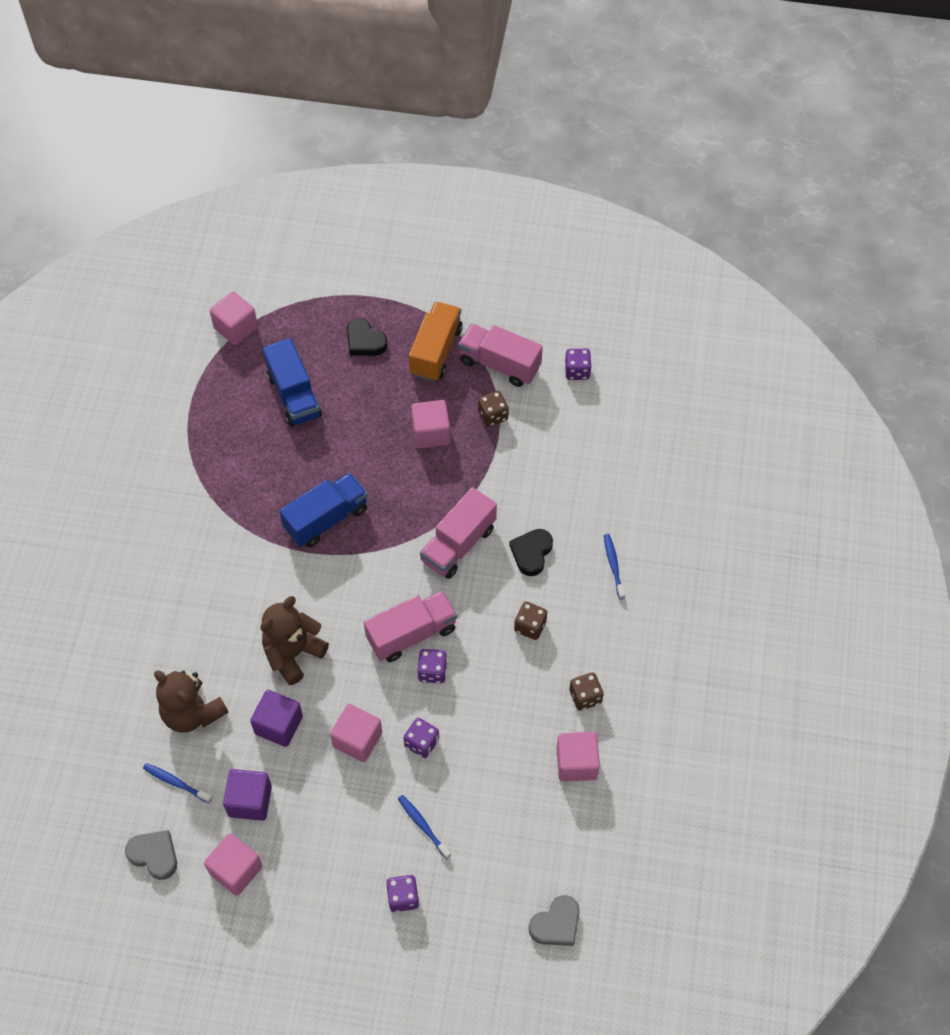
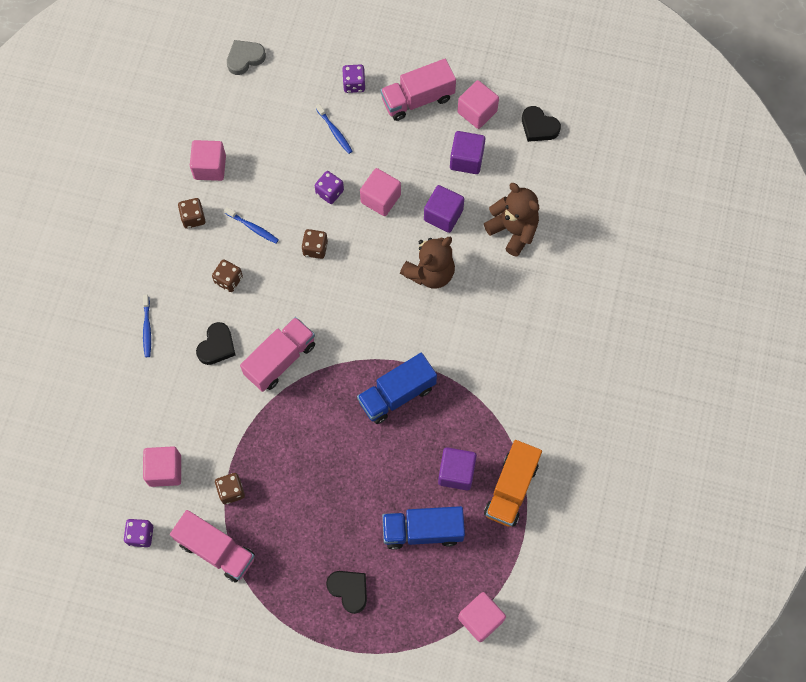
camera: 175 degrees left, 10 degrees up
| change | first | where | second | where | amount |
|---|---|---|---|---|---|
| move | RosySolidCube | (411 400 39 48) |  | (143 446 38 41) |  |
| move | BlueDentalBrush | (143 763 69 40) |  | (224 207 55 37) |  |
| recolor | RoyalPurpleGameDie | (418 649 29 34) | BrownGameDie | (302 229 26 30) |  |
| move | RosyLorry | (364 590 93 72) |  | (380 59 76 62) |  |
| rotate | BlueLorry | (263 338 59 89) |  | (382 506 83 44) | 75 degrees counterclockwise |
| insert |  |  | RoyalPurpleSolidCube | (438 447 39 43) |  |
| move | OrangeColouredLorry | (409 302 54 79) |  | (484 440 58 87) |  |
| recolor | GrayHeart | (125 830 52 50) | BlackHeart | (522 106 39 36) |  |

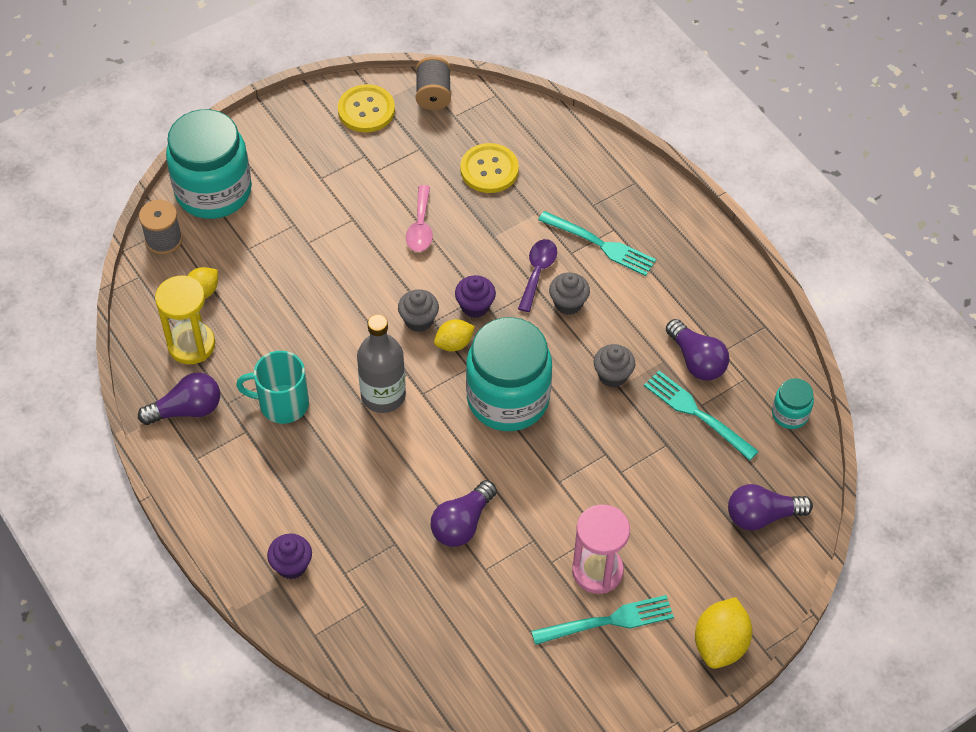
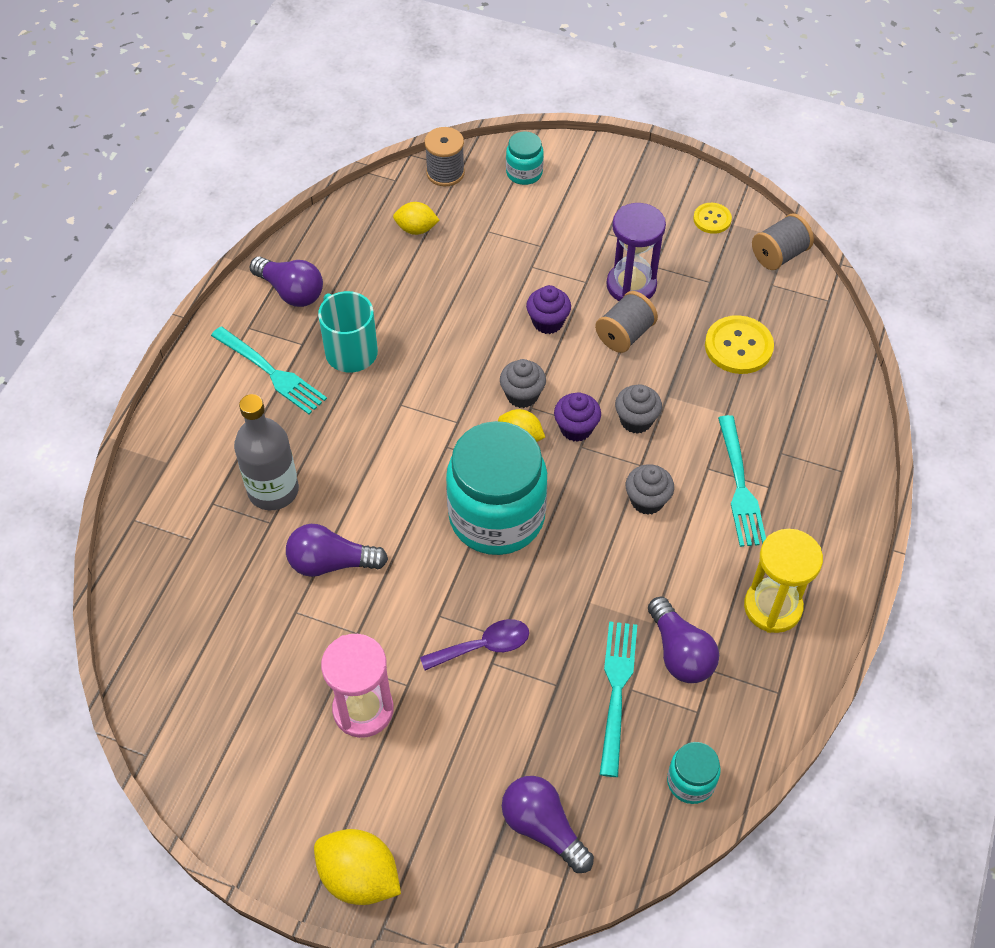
camera: 55 degrees right, 0 degrees up
| change | first | where | second | where | amount |
|---|---|---|---|---|---|
| move | TurquoiseTableFork | (531 595 143 50) |  | (211 326 116 88) |  |
| move | GrayFlask | (357 315 49 98) |  | (234 394 65 116) |  |
| rotate | YellowLemon | (695 597 57 72) |  | (314 829 87 76) | 45 degrees clockwise |
| move | RoyalPurpleTeaspoon | (518 239 39 73) |  | (420 619 109 51) |  |
| resize | TurquoiseJamJar | (166 109 86 110) |  | (506 131 38 54) | x0.45 |
| move | RoyalPurpleCupcake | (267 534 45 45) |  | (526 285 45 49) |  |
| replace | RosyTeaspoon | (406 185 27 67) | GrayReelOfThread | (595 291 63 62) |  |
| insert |  |  | RoyalPurpleSandTimer | (606 203 60 98) |  |
| move | GrayCupcake | (594 344 41 44) |  | (615 384 47 50) |  |
| rotate | RoyalPurpleBulb | (666 319 63 61) |  | (648 597 71 86) | 45 degrees counterclockwise |
| resize | YellowButton | (338 84 57 48) |  | (693 203 39 31) | x0.59 |
| move | YellowSandTimer | (155 276 60 88) |  | (744 529 79 104) |  |

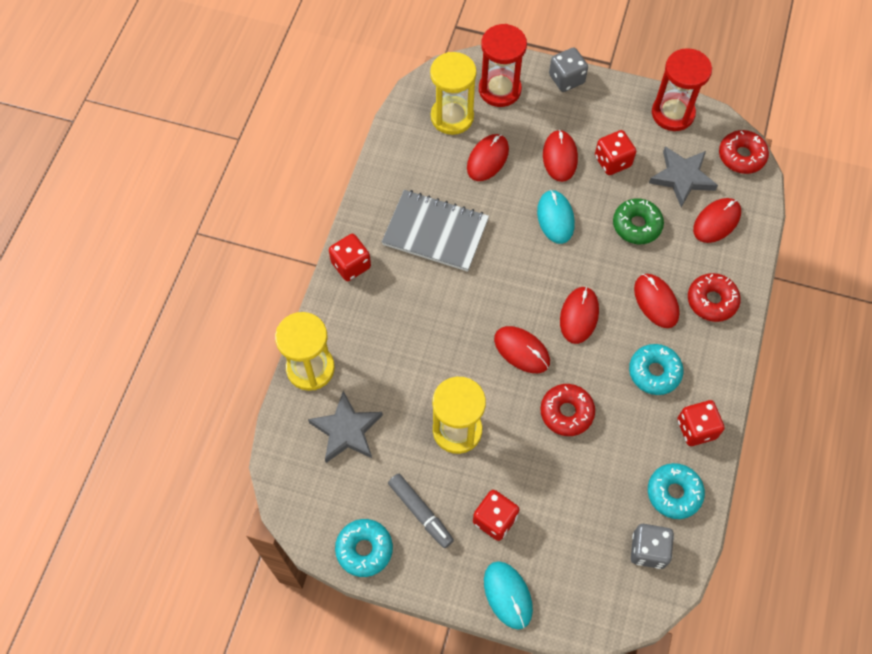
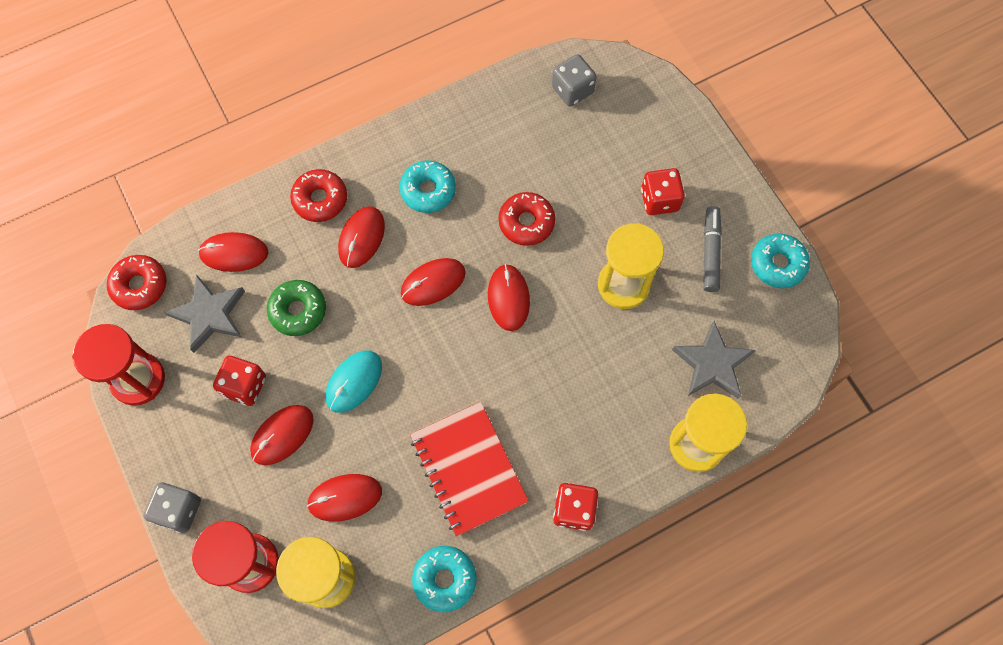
camera: 135 degrees left, 5 degrees up
| change | first | where | second | where | amount |
|---|---|---|---|---|---|
| recolor | GrayExerciseBook | (382 190 107 82) | CrimsonExerciseBook | (410 402 119 134) |  |
| move | TurquoiseDoughnut | (648 463 57 56) |  | (412 546 65 66) |  |
| delete | TurquoiseMouse | (484 561 49 69) |  |  |  |
| delete | CrimsonGameDie | (677 400 48 46) |  |  |  |

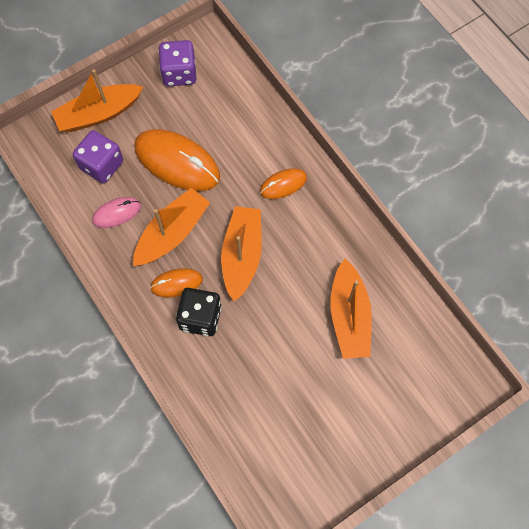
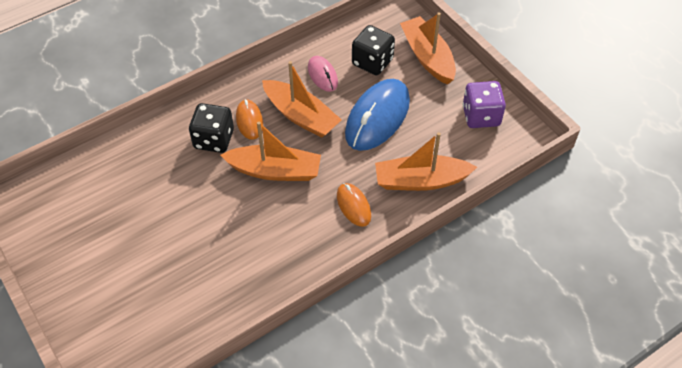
camera: 90 degrees right, 15 degrees down
| change | first | where | second | where | amount |
|---|---|---|---|---|---|
| recolor | OrangeColouredMouse | (134 129 86 62) | BlueMouse | (345 79 65 72) |  |
| recolor | RoyalPurpleGameDie | (73 130 50 53) | BlackGameDie | (352 25 43 50) |  |
| move | OrangeColouredBoat | (331 259 41 100) |  | (375 132 102 59) |  |

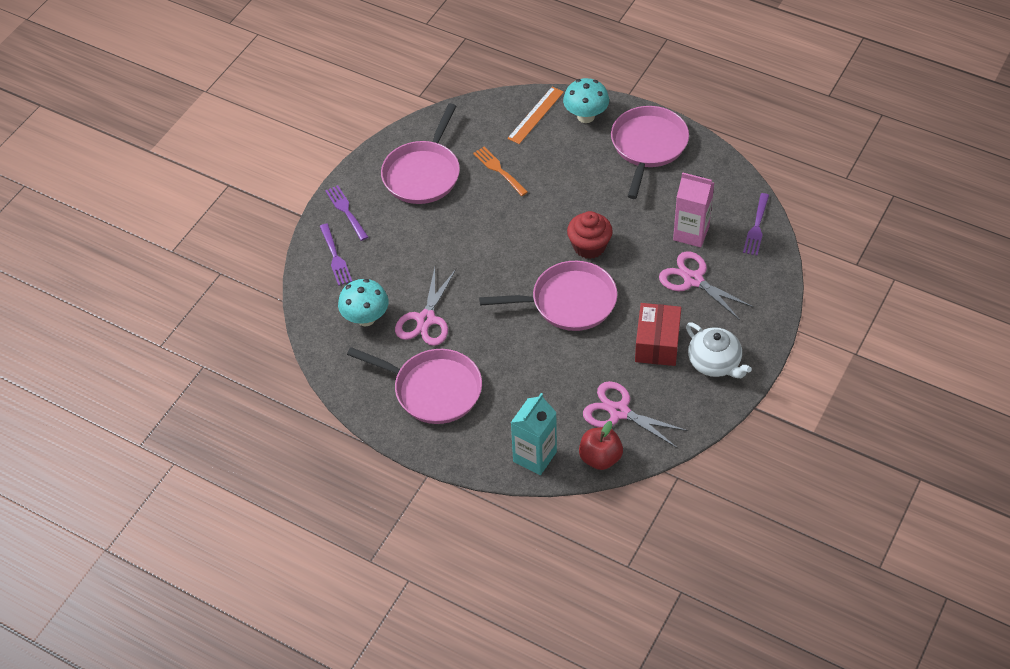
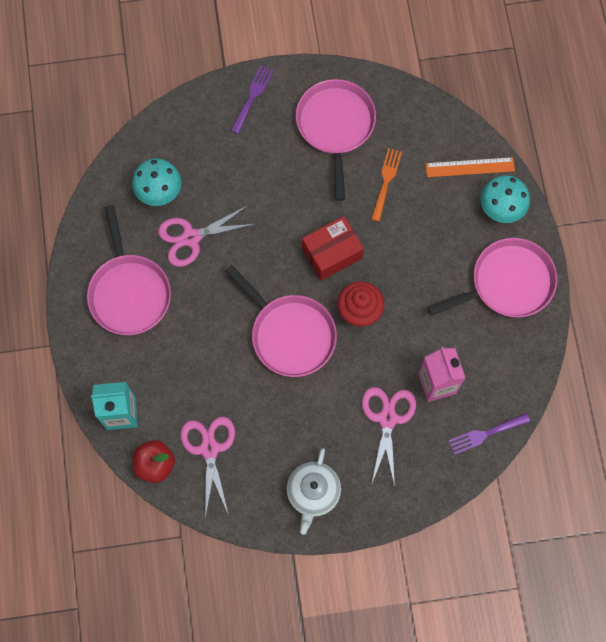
camera: 50 degrees right, 20 degrees up
| change | first | where | second | where | amount |
|---|---|---|---|---|---|
| rotate | RosySkillet | (381 103 79 101) |  | (296 79 80 122) | 105 degrees clockwise |
| move | CrimsonBox | (635 303 46 63) |  | (302 216 62 65) |  |
| delete | RoyalPurpleTableFork | (320 224 32 62) |  |  |  |

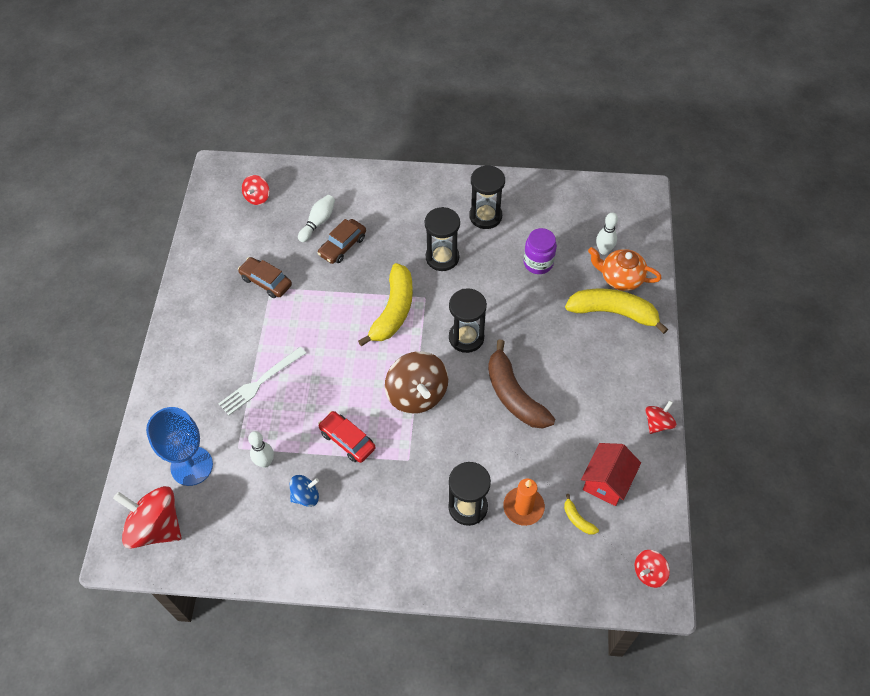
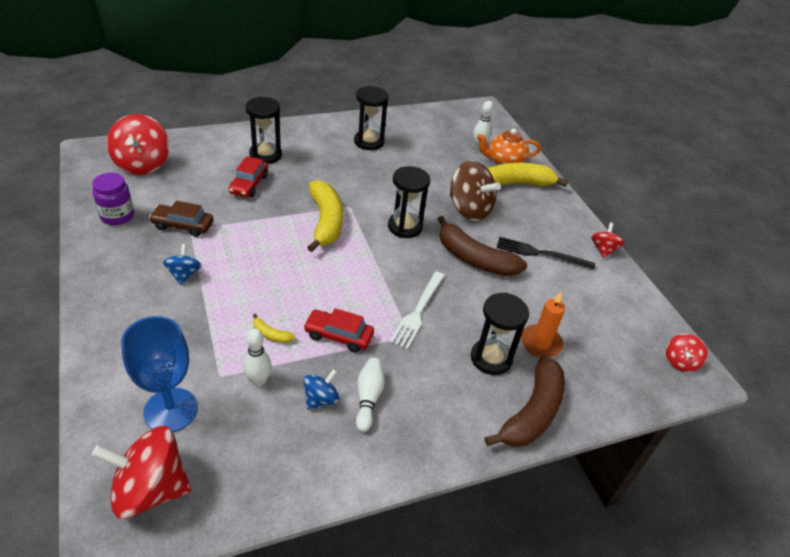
camera: 30 degrees left, 15 degrees down
| change | first | where | second | where | amount |
|---|---|---|---|---|---|
| move | RoyalPurpleJamJar | (523 228 34 46) |  | (92 173 42 52) |  |
| resize | CrimsonSpinningTop | (242 175 28 30) |  | (107 114 62 61) | x1.90 |
| insert |  |  | BlueSpinningTop | (163 244 39 41) |  |
| recolor | BrownToyCar | (317 219 49 45) | CrimsonToyCar | (228 156 40 41) |  |
| move | BlackSandTimer | (425 207 35 64) |  | (246 97 36 67) |  |
| move | YellowToyBanana | (564 494 35 40) |  | (253 314 42 29) |  |
| move | SnowWhiteSkittle | (298 195 37 47) |  | (356 358 29 74) |  |
| move | SnowWhiteTableFork | (218 347 88 68) |  | (390 272 55 77) |  |
| move | BrownSpinningTop | (385 351 63 63) |  | (450 161 51 60) |  |
| insert |  |  | BrownToyBanana | (484 355 81 92) |  |
| insert |  |  | BlackTableFork | (497 237 98 33) |  |
| delete | CrimsonHouse | (581 443 60 63) |  |  |  |

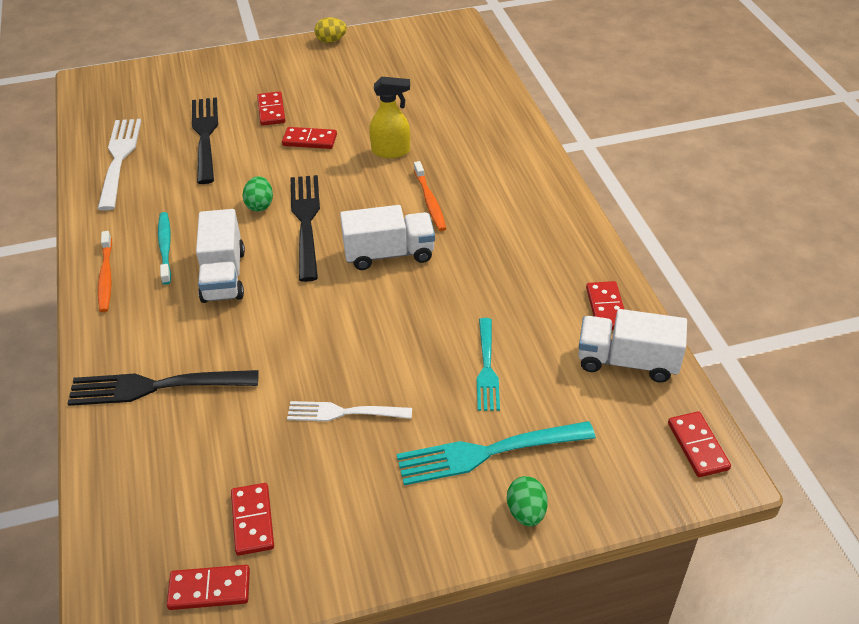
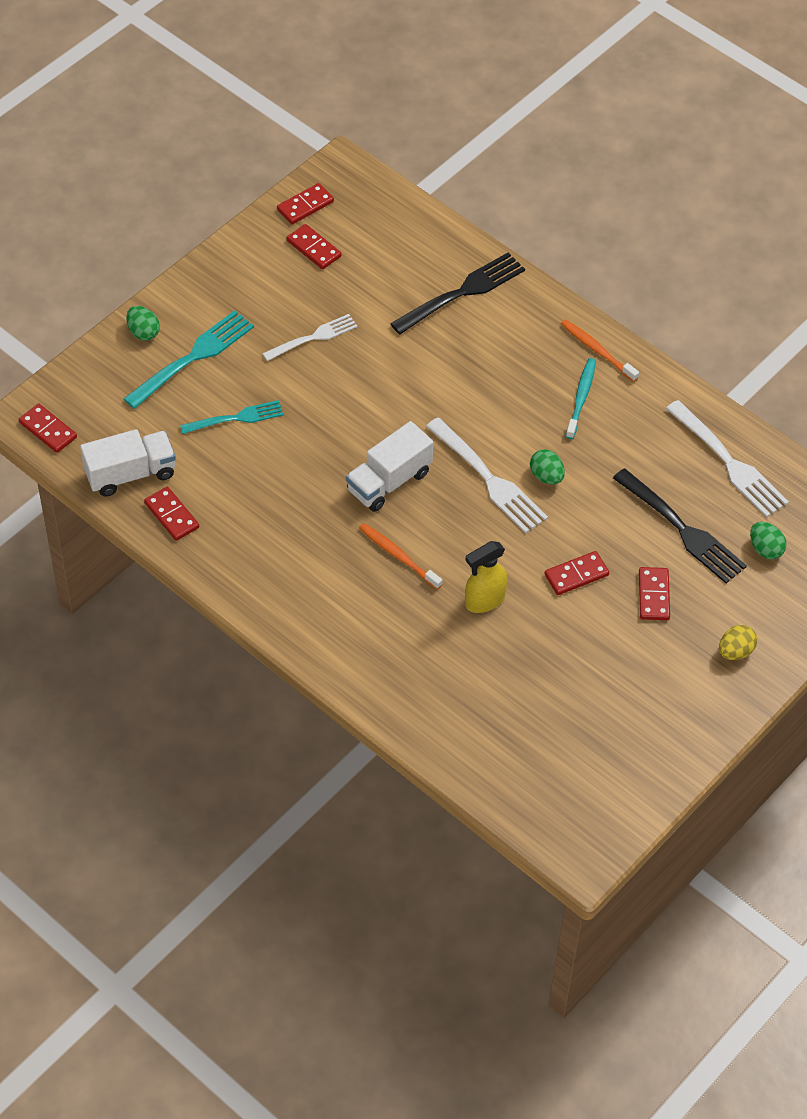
camera: 145 degrees right, 10 degrees up
| change | first | where | second | where | amount |
|---|---|---|---|---|---|
| rotate | TurquoiseTableFork | (477 318 23 93) |  | (180 400 104 34) | 105 degrees clockwise |
| recolor | BlackTableFork | (290 175 30 107) | SnowWhiteTableFork | (426 417 122 116) |  |
| rotate | TurquoiseDentalBrush | (158 212 13 73) |  | (566 358 30 81) | 120 degrees counterclockwise |
| rotate | CrimsonDominoTile | (257 91 29 35) |  | (639 567 31 53) | 45 degrees clockwise |
| move | YellowToyEgg | (314 17 33 26) |  | (719 625 38 35) |  |
| insert |  |  | LeafGreenToyEgg | (750 522 37 37) |  |
| delete | SnowWhiteLorry | (196 209 49 94) |  |  |  |

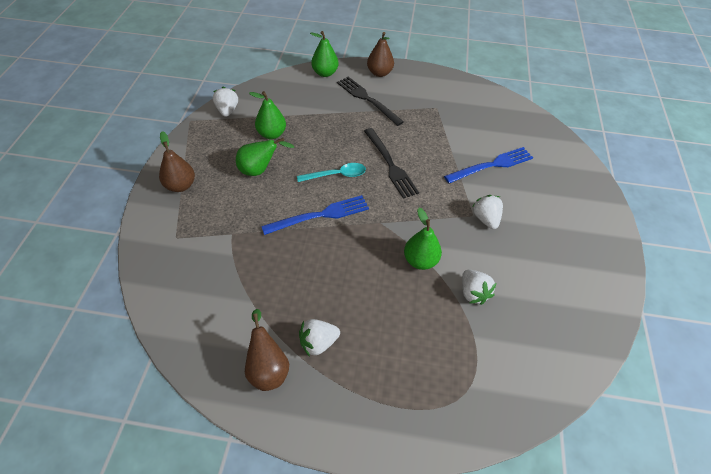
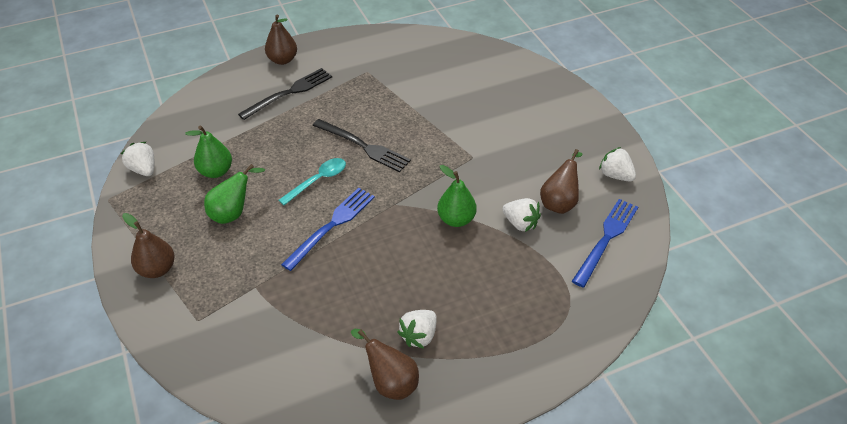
camera: 30 degrees left, 5 degrees down
| change | first | where | second | where | amount |
|---|---|---|---|---|---|
| rotate | BlackTableFork | (337 77 67 49) |  | (238 68 94 52) | 120 degrees clockwise |
| insert |  |  | BrownPearFruit | (540 149 42 65) |  |
| move | BlueTableFork | (444 147 90 36) |  | (572 199 66 88) |  |
| move | SnowWhiteBerry | (472 195 31 34) |  | (599 147 37 35) |  |
| delete | LeafGreenPearFruit | (310 31 29 46) |  |  |  |

